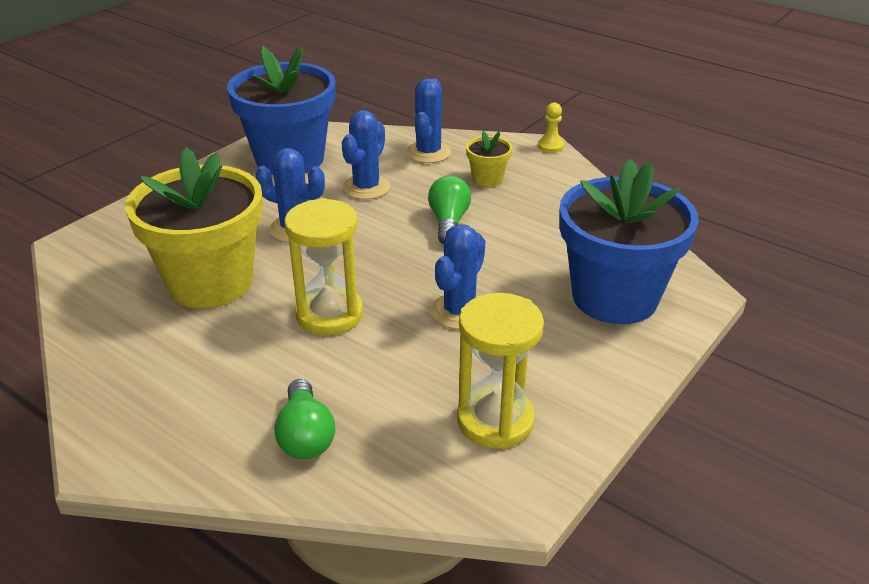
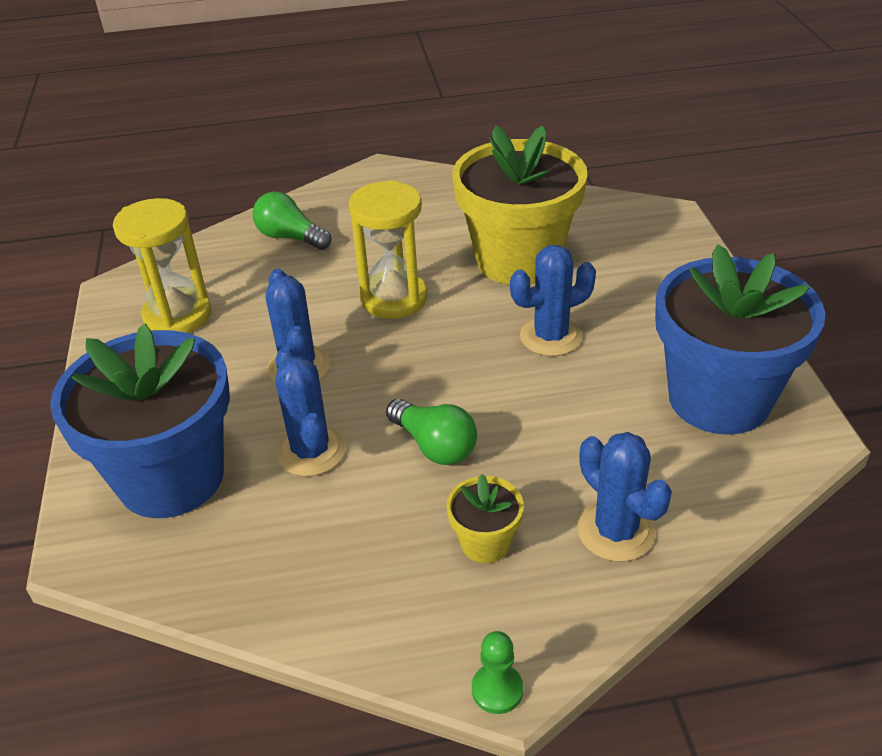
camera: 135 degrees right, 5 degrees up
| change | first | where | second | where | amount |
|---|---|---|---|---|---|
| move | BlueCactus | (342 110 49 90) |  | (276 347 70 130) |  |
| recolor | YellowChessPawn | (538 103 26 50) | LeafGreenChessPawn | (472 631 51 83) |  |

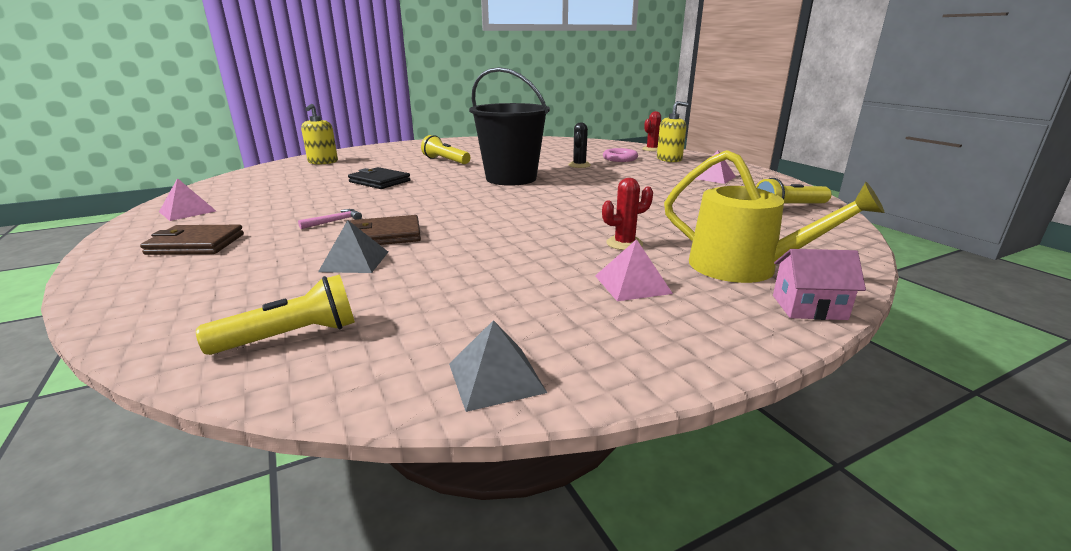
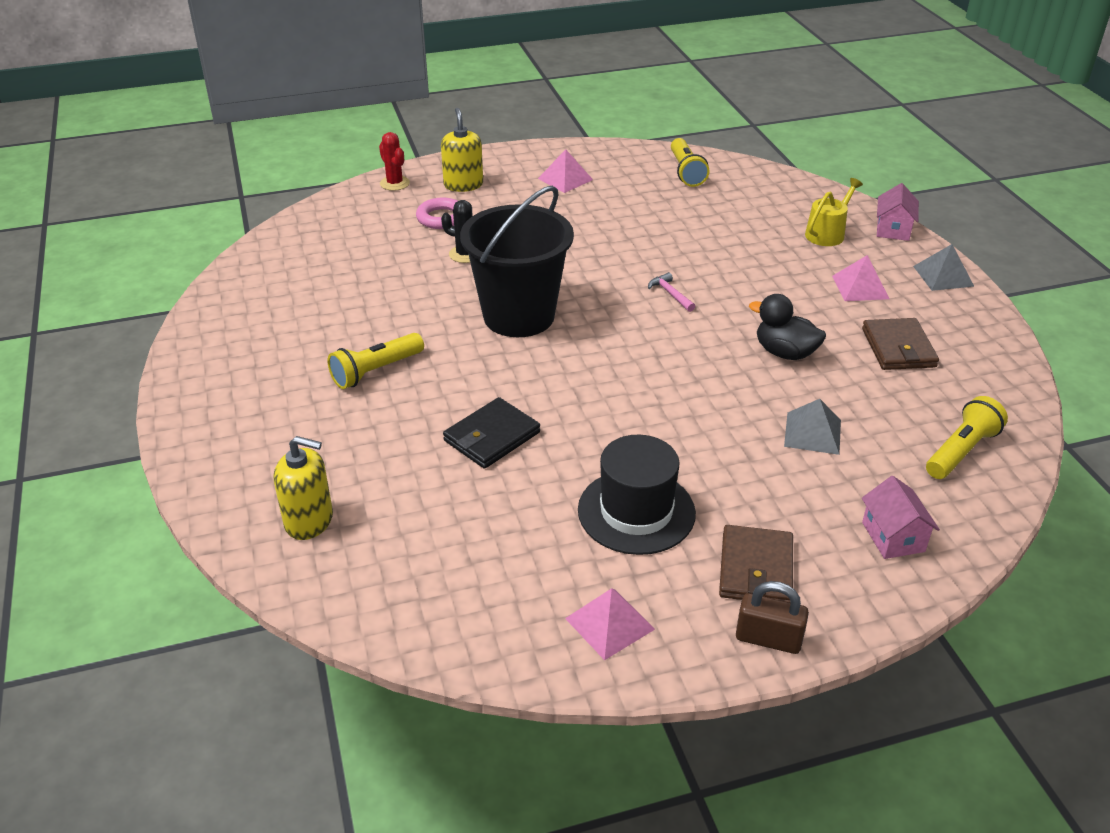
camera: 80 degrees left, 15 degrees up
| change | first | where | second | where | amount |
|---|---|---|---|---|---|
| insert |  |  | BlackHat | (578 435 118 120) |  |
| move | RosyClawHammer | (298 209 64 20) |  | (648 272 47 40) |  |
| insert |  |  | BrownLock | (736 581 73 73) |  |
| insert |  |  | BlackToyDuck | (749 294 77 66) |  |
| resize | YellowSprinklingCan | (664 150 221 133) |  | (805 178 58 68) | x0.60 |
| move | BrownBillfold | (351 215 70 30) |  | (862 318 77 52) |  |
| insert |  |  | RosyHouse | (862 476 78 83) |  |
| move | GraySolidPyramid | (449 320 98 92) |  | (913 244 62 47) |  |
| rotate | YellowPocketTorch | (196 274 159 81) |  | (926 396 82 83) | 60 degrees clockwise |
| delete | CrimsonCactus | (602 178 51 72) |  |  |  |

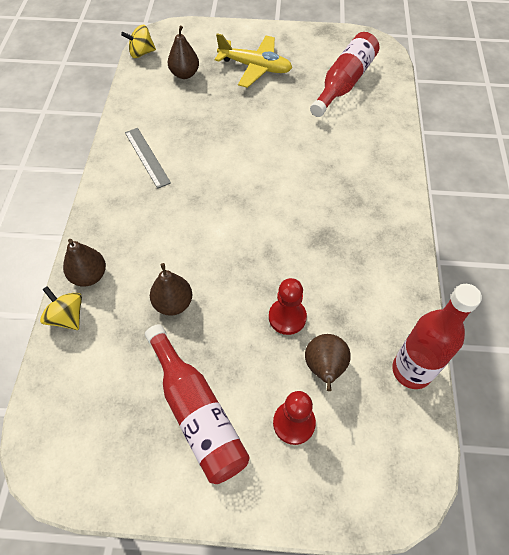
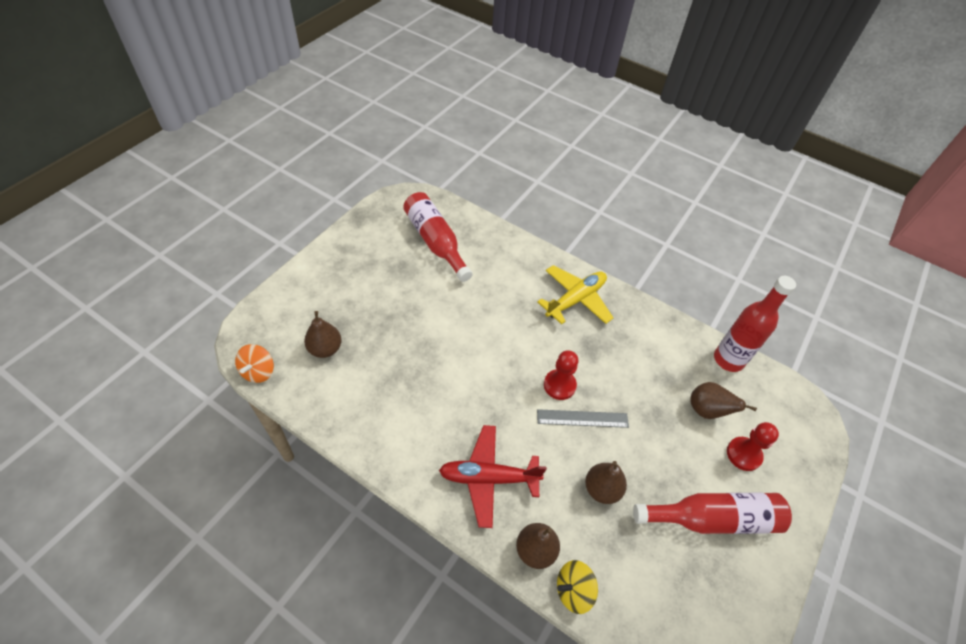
camera: 65 degrees left, 5 degrees down
| change | first | where | second | where | amount |
|---|---|---|---|---|---|
| recolor | YellowSpinningTop | (121 25 35 33) | OrangeColouredSpinningTop | (235 344 39 39) |  |
| insert |  |  | CrimsonAeroplane | (439 425 108 103) |  |
| move | YellowAeroplane | (215 33 77 55) |  | (537 265 76 60) |  |
| move | GrayStraightedge | (125 128 46 61) |  | (537 409 92 19) |  |
| move | CrimsonChessPawn | (269 278 38 57) |  | (544 350 34 50) |  |

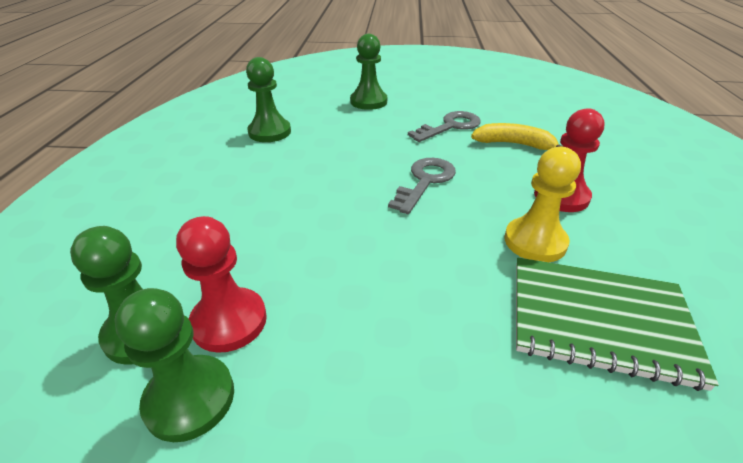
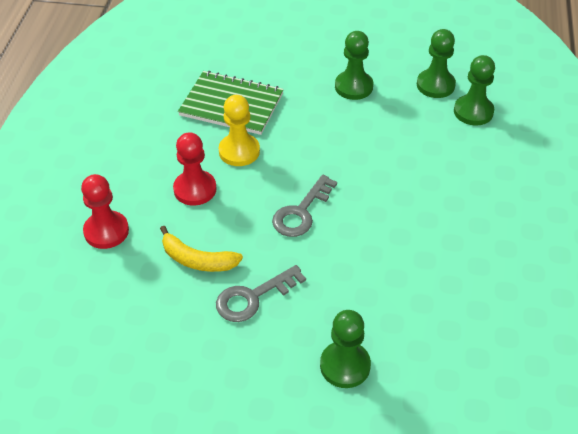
camera: 175 degrees left, 10 degrees up
| change | first | where | second | where | amount |
|---|---|---|---|---|---|
| move | CrimsonChessPawn | (176 216 91 137) |  | (81 174 48 75) |  |
| move | LeafGreenChessPawn | (246 57 45 85) |  | (335 31 38 69) |  |

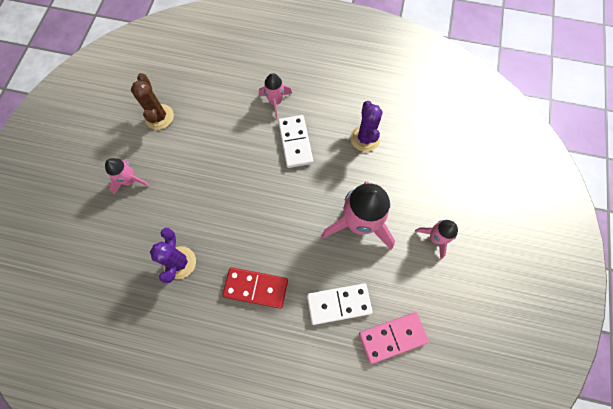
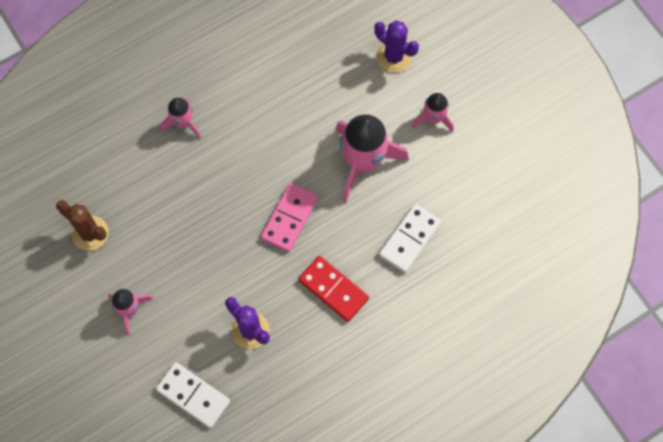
camera: 45 degrees left, 0 degrees up
| change | first | where | second | where | amount |
|---|---|---|---|---|---|
| move | SnowWhiteDominoTile | (278 115 35 53) |  | (156 362 74 66) |  |
| move | RosyDominoTile | (359 312 70 52) |  | (261 183 57 69) |  |
| rotate | CrimsonDominoTile | (223 267 65 42) |  | (298 256 71 66) | 75 degrees clockwise |
| move | RoyalPurpleCactus | (351 101 32 51) |  | (374 21 45 52) |  |

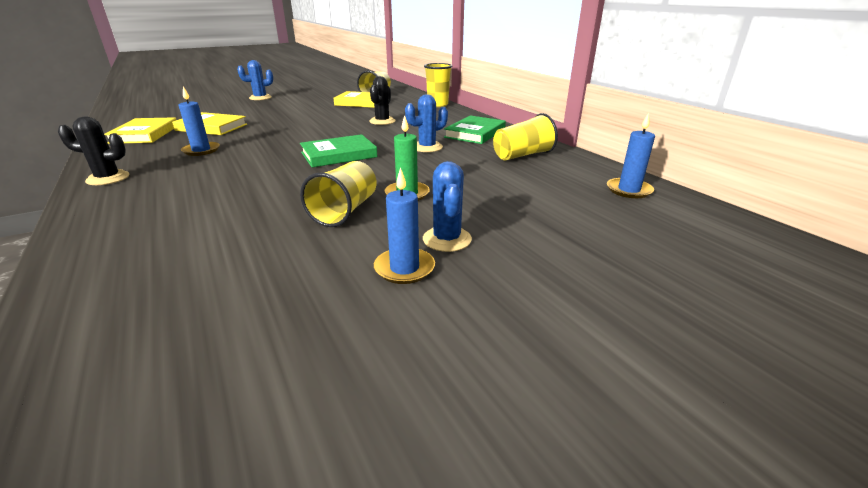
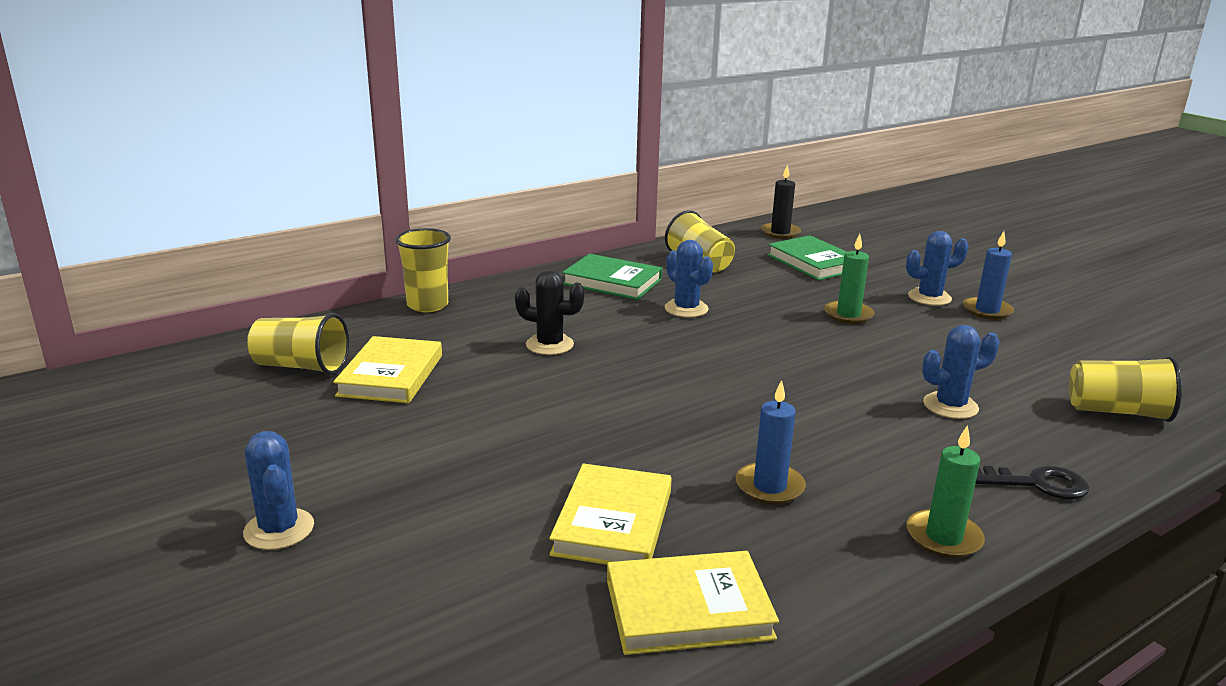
camera: 95 degrees left, 5 degrees down
| change | first | where | second | where | amount |
|---|---|---|---|---|---|
| recolor | BluePillarCandle | (607 113 48 85) | BlackPillarCandle | (761 165 40 74) |  |
| move | LeafGreenBook | (300 134 78 33) |  | (767 235 80 45) |  |
| replace | BlackCactus | (58 116 72 69) | LeafGreenPillarCandle | (907 425 78 133) |  |
| insert |  |  | BlueCactus | (922 325 77 94) |  |
| insert |  |  | BlackLatchkey | (975 466 114 33) |  |
| move | YellowCup | (300 161 77 66) |  | (1069 356 113 66) |  |

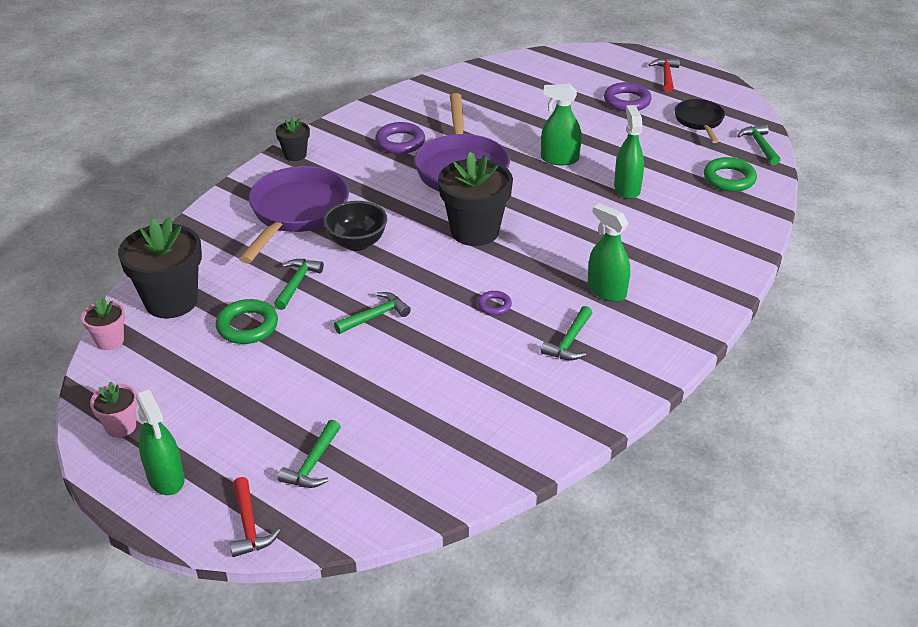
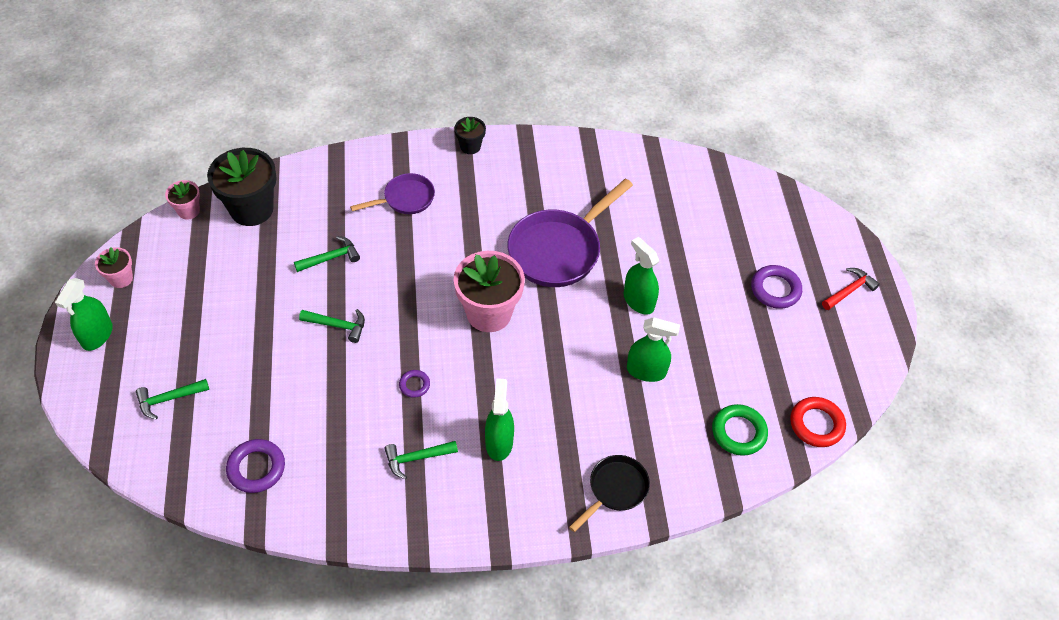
camera: 45 degrees right, 15 degrees up
| change | first | where | second | where | amount |
|---|---|---|---|---|---|
| move | RoyalPurpleRing | (375 122 50 32) |  | (226 439 59 54) |  |
| resize | RoyalPurpleSkillet | (239 166 110 98) |  | (350 173 85 41) | x0.56 |
| recolor | BlackPlantPot | (438 152 75 94) | RosyPlantPot | (454 251 71 81) |  |
| move | BlackSkillet | (674 99 51 44) |  | (569 455 81 77) |  |
| rotate | LeafGreenSprayBottle | (614 105 30 94) |  | (627 317 53 65) | 60 degrees clockwise |
| replace | LeafGreenClawHammer | (737 124 43 41) | CrimsonRing | (790 397 56 50) |  |
| delete | LeafGreenRing | (216 299 62 45) |  |  |  |
| delete | CrimsonClawHammer | (230 477 51 80) |  |  |  |
| delete | BlackBowl | (323 201 64 50) |  |  |  |

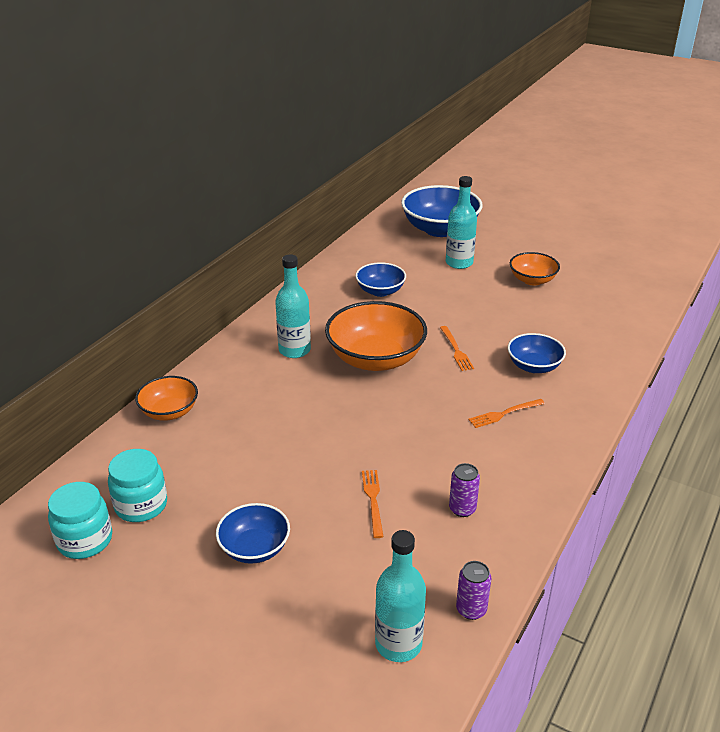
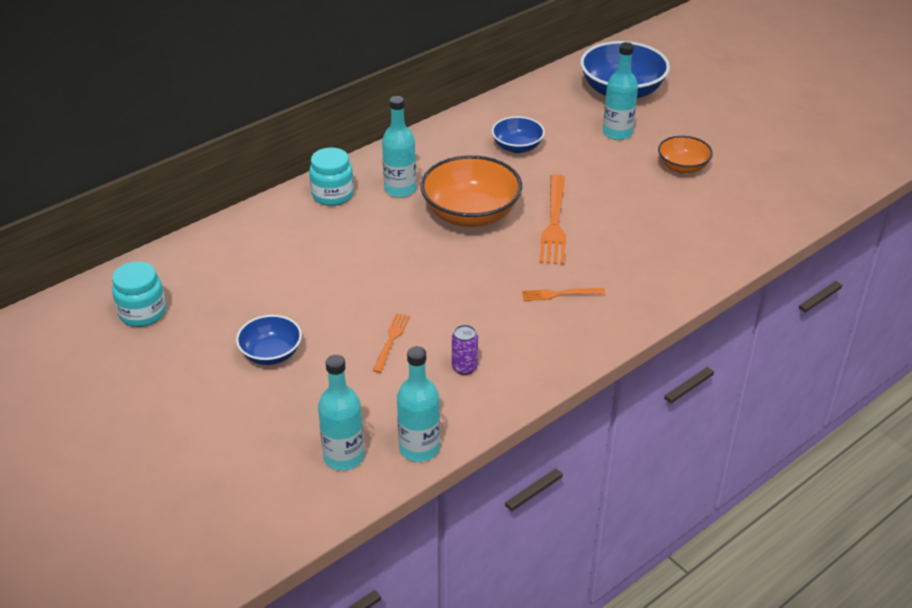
camera: 20 degrees right, 5 degrees up
| change | first | where | second | where | amount |
|---|---|---|---|---|---|
| move | TurquoiseJamJar | (108 449 59 73) |  | (309 148 45 58) |  |
| replace | RoyalPurpleCan | (456 561 35 59) | TurquoiseFlask | (397 346 43 116) |  |
| resize | OrangeColouredTableFork | (440 326 34 45) |  | (539 174 27 91) | x1.84 |
| delete | OrangeColouredBowl | (135 376 63 45) |  |  |  |
| delete | BlueBowl | (508 333 58 40) |  |  |  |

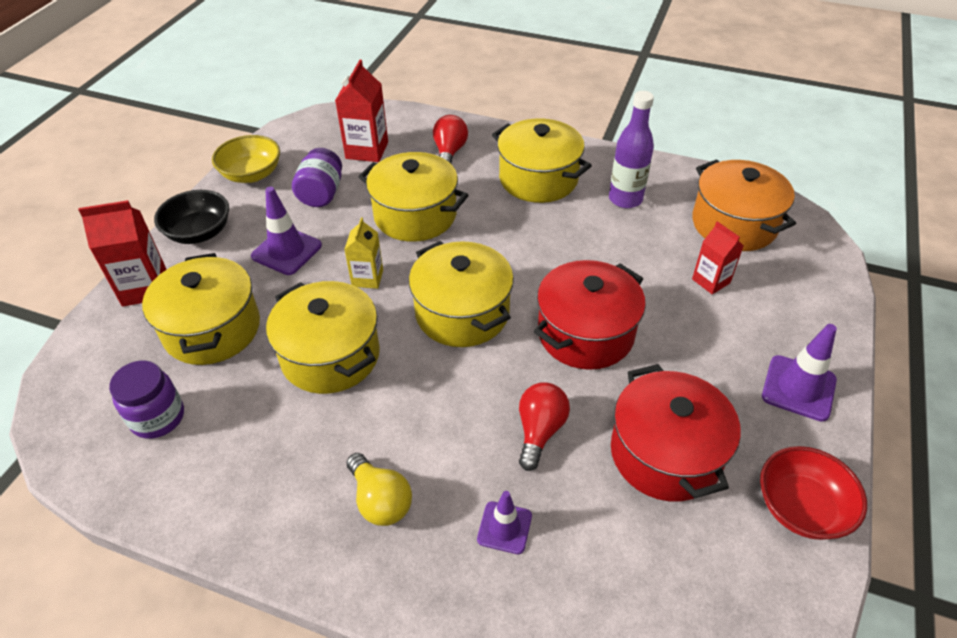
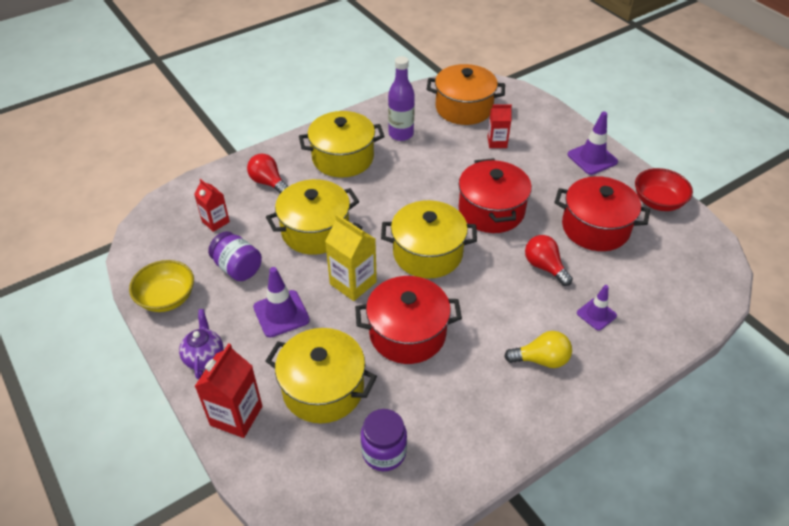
camera: 55 degrees left, 0 degrees up
| change | first | where | second | where | amount |
|---|---|---|---|---|---|
| replace | BlackBowl | (154 190 75 54) | RoyalPurpleTeapot | (179 309 45 70) |  |
| resize | CrimsonJuiceCarton | (335 60 53 102) |  | (194 179 36 53) | x0.64 |
| resize | YellowJuiceCarton | (344 217 39 72) |  | (325 214 52 87) | x1.55 |
| recolor | YellowPot | (266 281 114 113) | CrimsonPot | (355 276 107 88) |  |

